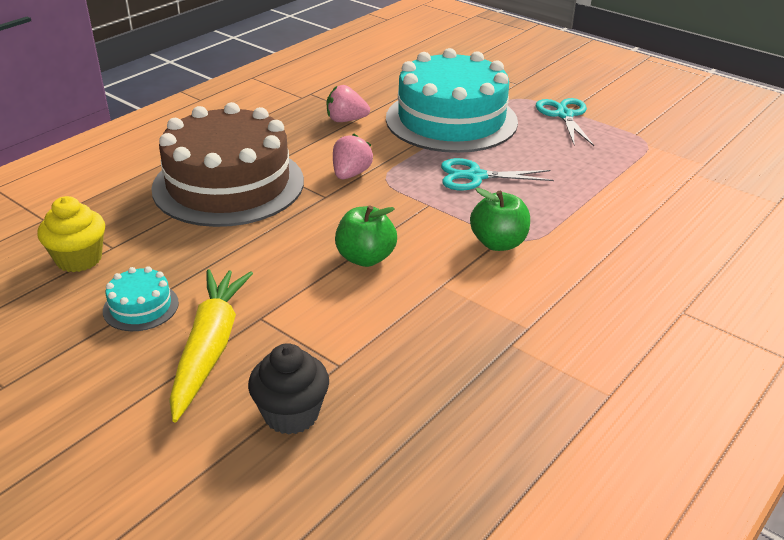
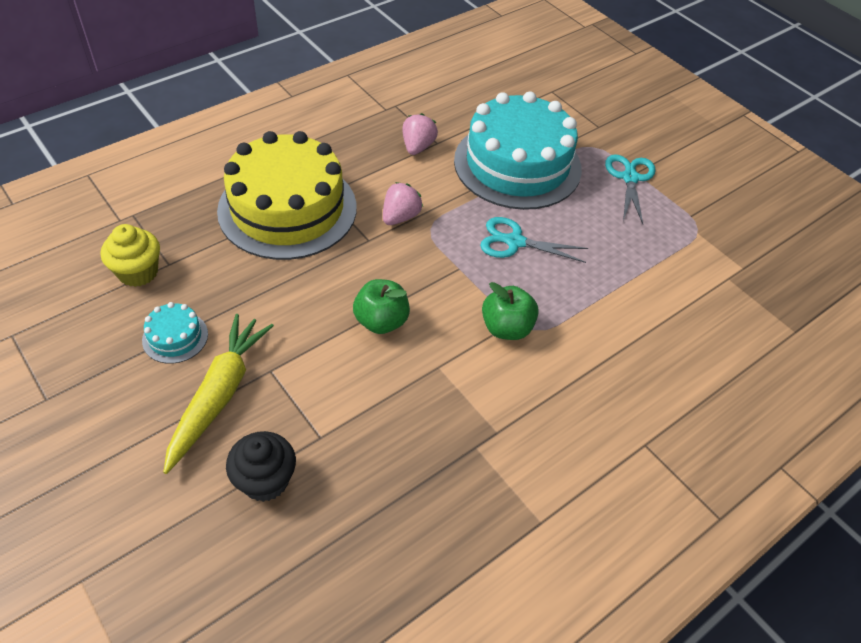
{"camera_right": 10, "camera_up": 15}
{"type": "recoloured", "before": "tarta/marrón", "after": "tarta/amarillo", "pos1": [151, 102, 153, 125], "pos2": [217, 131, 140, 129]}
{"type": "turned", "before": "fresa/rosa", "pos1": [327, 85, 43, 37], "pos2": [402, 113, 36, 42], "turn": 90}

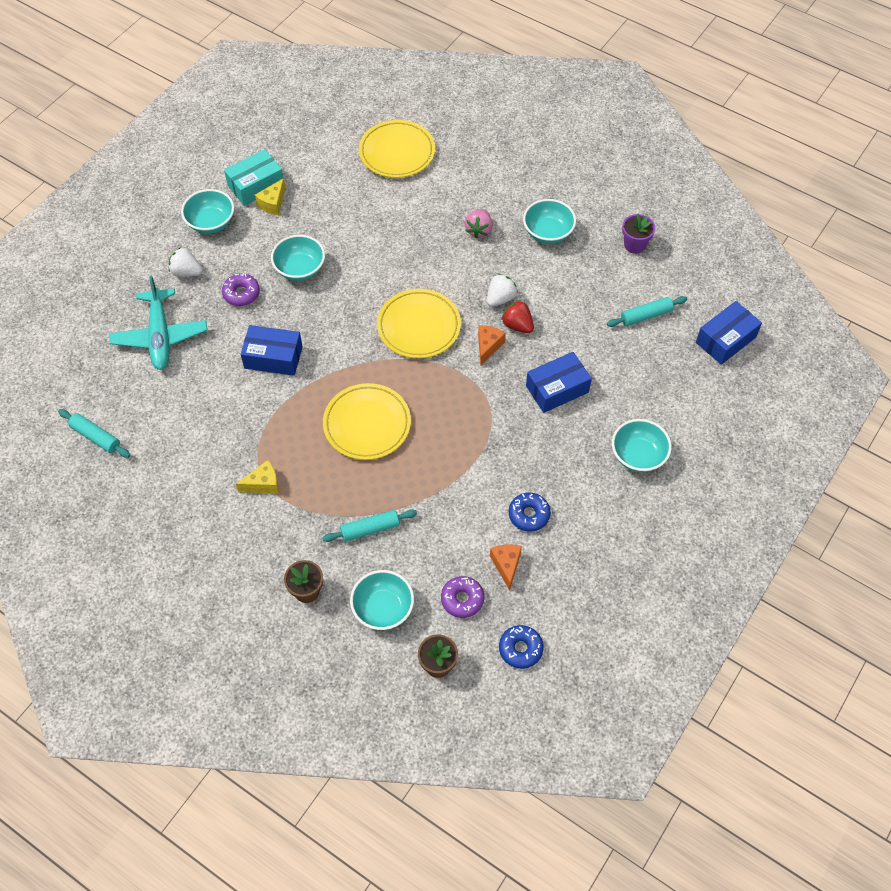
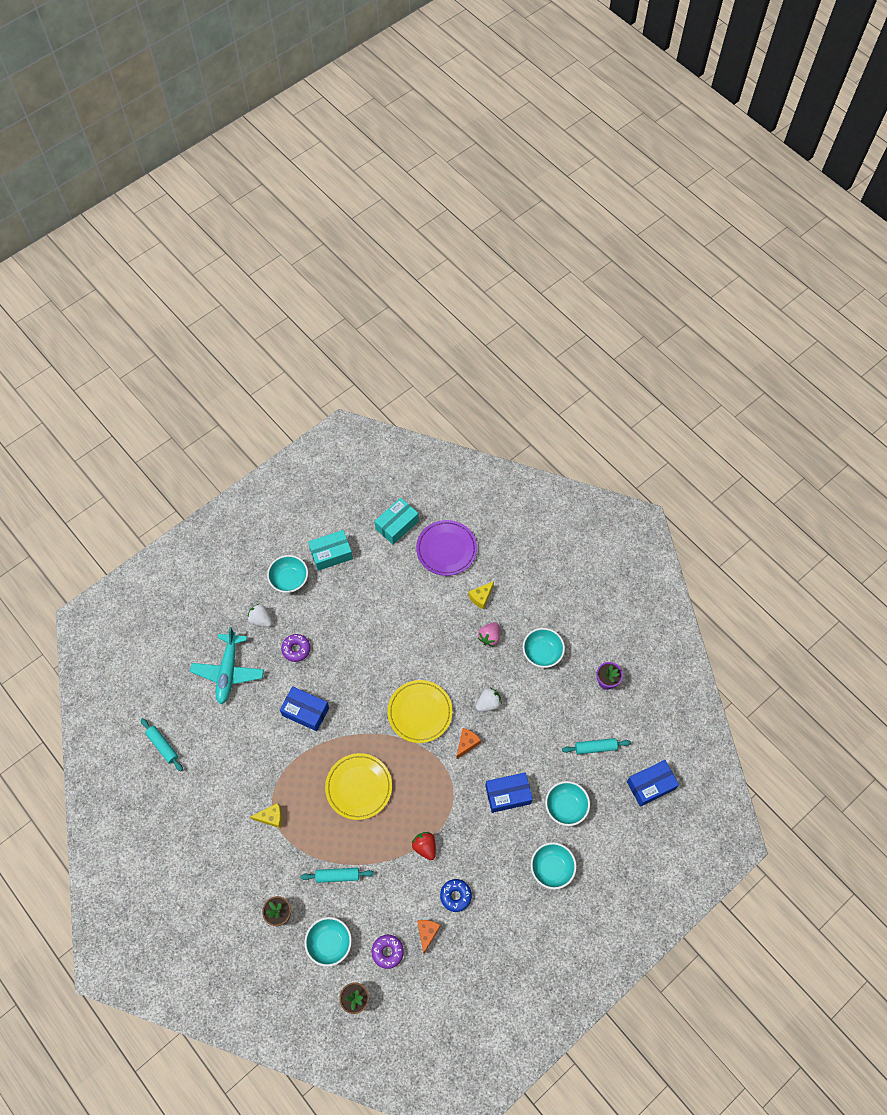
{"camera_right": 15, "camera_up": 5}
{"type": "moved", "before": "queso/amarillo", "pos1": [255, 178, 31, 37], "pos2": [469, 581, 25, 29]}
{"type": "moved", "before": "cuenco/turquesa", "pos1": [271, 235, 54, 46], "pos2": [545, 781, 45, 45]}
{"type": "recoloured", "before": "plato/amarillo", "after": "plato/morado", "pos1": [359, 120, 76, 58], "pos2": [416, 520, 61, 56]}
{"type": "removed", "before": "rosquilla/azul", "pos1": [499, 625, 45, 44]}
{"type": "moved", "before": "fresa/rojo", "pos1": [501, 300, 33, 33], "pos2": [412, 832, 24, 28]}
{"type": "added", "after": "caja/turquesa", "pos2": [375, 498, 44, 47]}

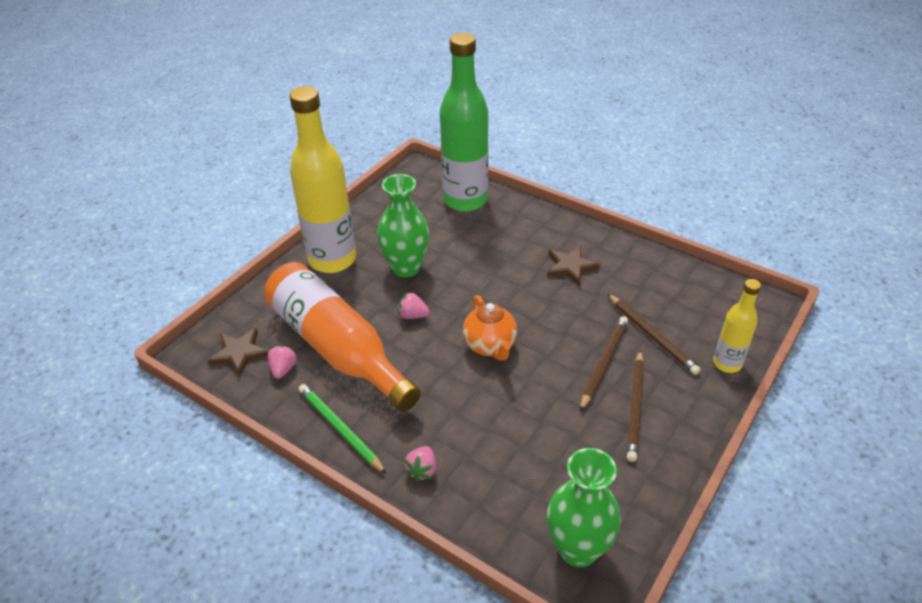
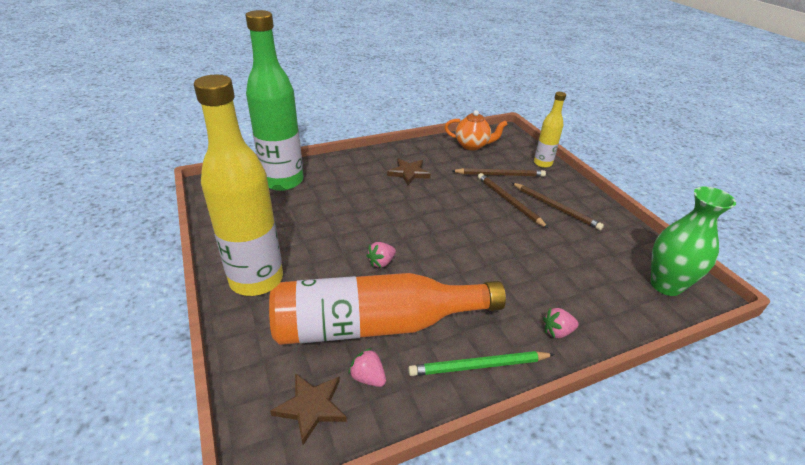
{"camera_right": -60, "camera_up": -5}
{"type": "removed", "before": "florero/verde", "pos1": [377, 174, 52, 103]}
{"type": "turned", "before": "fresa/rosa", "pos1": [404, 446, 32, 36], "pos2": [543, 308, 36, 31], "turn": 120}
{"type": "moved", "before": "tetera/naranja", "pos1": [463, 295, 54, 66], "pos2": [445, 110, 63, 40]}

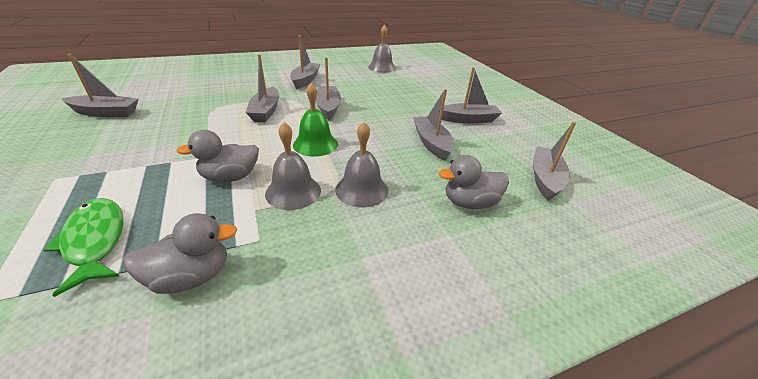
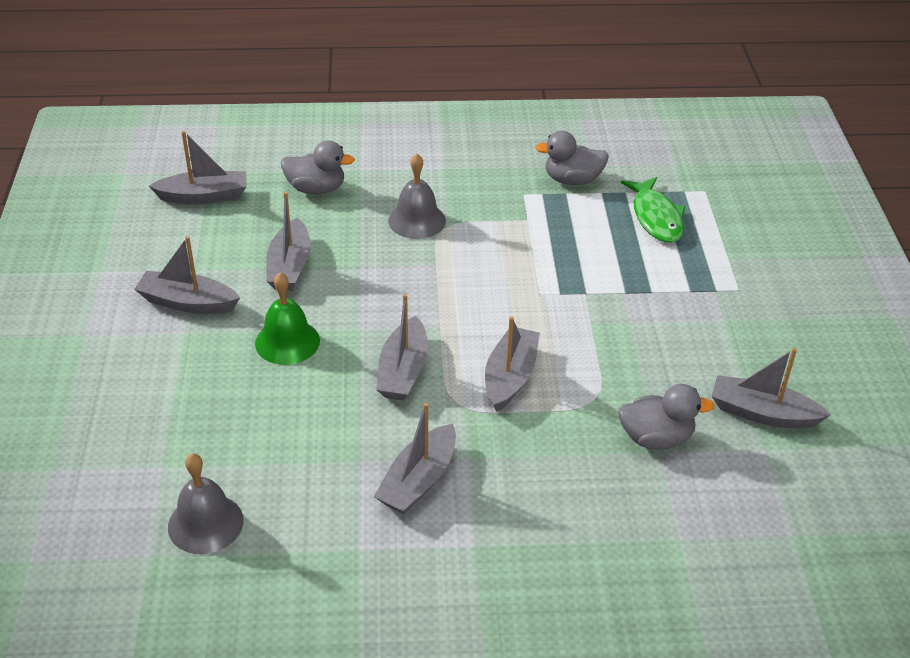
{"camera_right": -160, "camera_up": 5}
{"type": "moved", "before": "pato/gris", "pos1": [176, 130, 83, 52], "pos2": [619, 384, 95, 65]}
{"type": "removed", "before": "campana/gris", "pos1": [265, 122, 56, 88]}
{"type": "moved", "before": "campana/verde", "pos1": [293, 83, 45, 74], "pos2": [255, 272, 65, 93]}
{"type": "turned", "before": "barco/gris", "pos1": [533, 122, 43, 79], "pos2": [149, 131, 98, 73], "turn": -135}

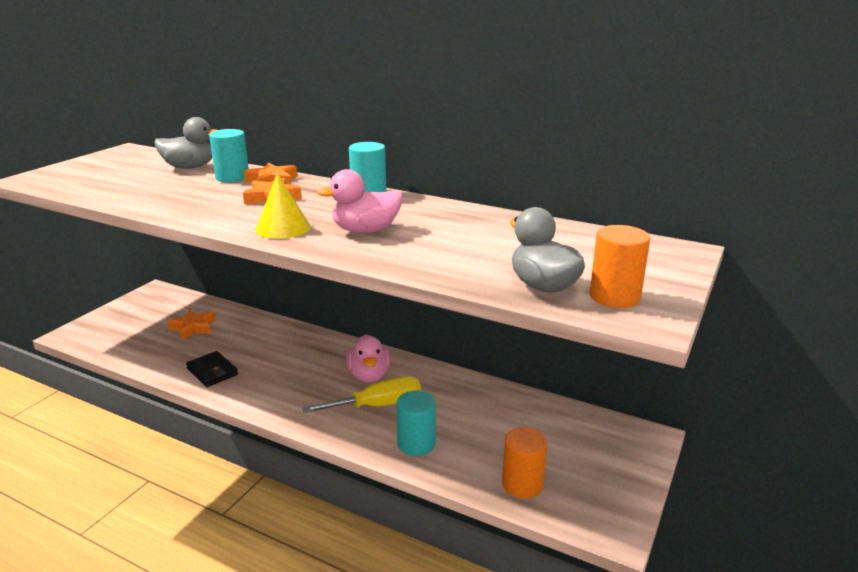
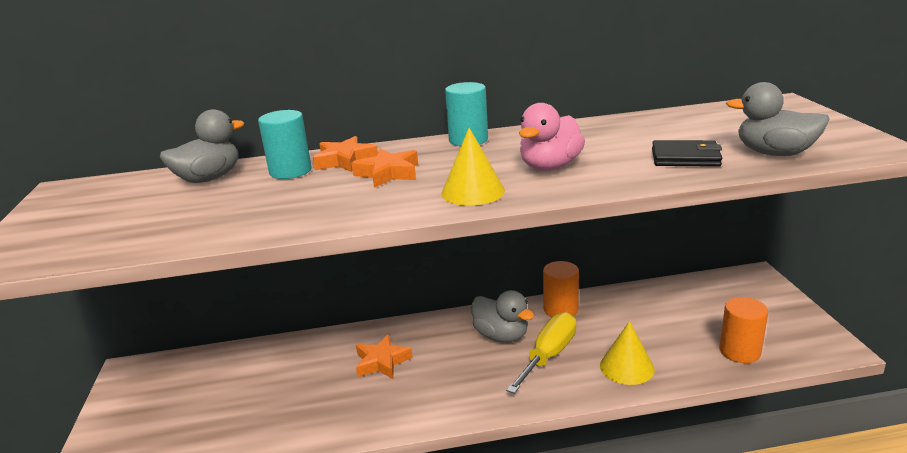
{"camera_right": -35, "camera_up": 0}
{"type": "moved", "before": "estrella/naranja", "pos1": [168, 309, 48, 31], "pos2": [356, 334, 57, 45]}
{"type": "moved", "before": "cartera/negro", "pos1": [186, 351, 52, 36], "pos2": [652, 140, 70, 27]}
{"type": "recoloured", "before": "pato/rosa", "after": "pato/gris", "pos1": [346, 335, 44, 48], "pos2": [472, 290, 62, 52]}
{"type": "replaced", "before": "cilindro/turquesa", "after": "cono/amarillo", "pos1": [396, 391, 40, 65], "pos2": [600, 321, 55, 64]}
{"type": "moved", "before": "cilindro/naranja", "pos1": [590, 225, 60, 83], "pos2": [543, 261, 36, 56]}

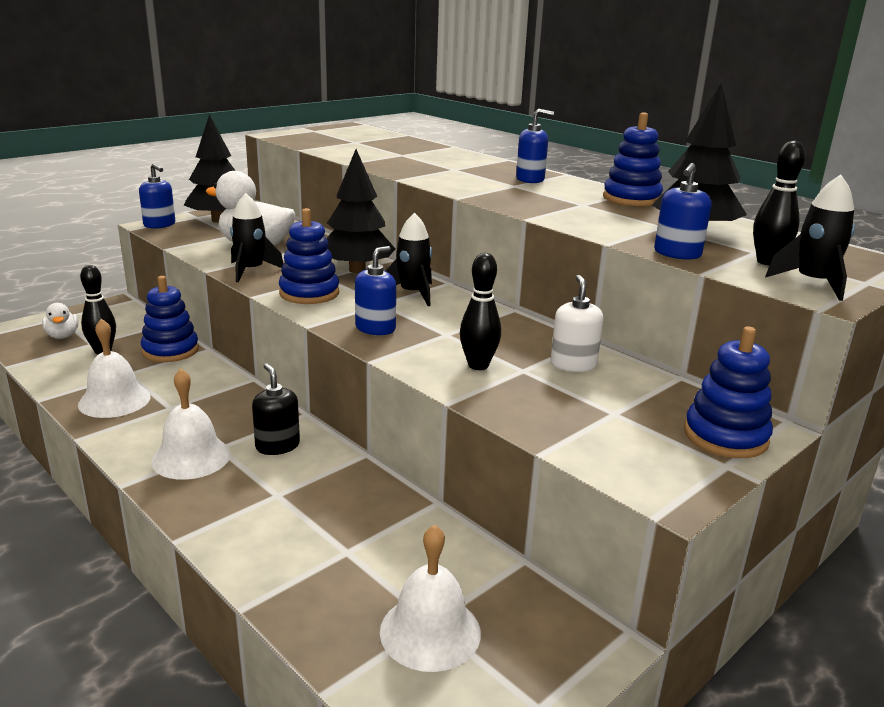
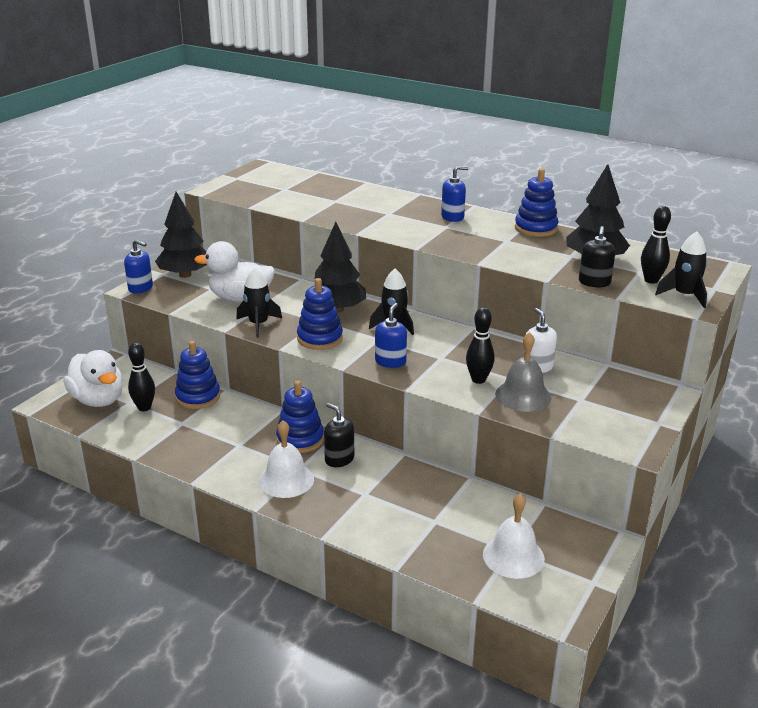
{"camera_right": -15, "camera_up": 5}
{"type": "resized", "before": "pato/blanco", "pos1": [42, 303, 37, 36], "pos2": [63, 350, 60, 57], "scale": 1.92}
{"type": "removed", "before": "campana/blanco", "pos1": [78, 319, 73, 99]}
{"type": "recoloured", "before": "dispensador de jabón/azul", "after": "dispensador de jabón/negro", "pos1": [654, 163, 57, 97], "pos2": [579, 226, 37, 61]}
{"type": "moved", "before": "juguete apilable/azul", "pos1": [684, 326, 89, 132], "pos2": [276, 380, 48, 73]}
{"type": "added", "after": "campana/gris", "pos2": [495, 332, 56, 80]}

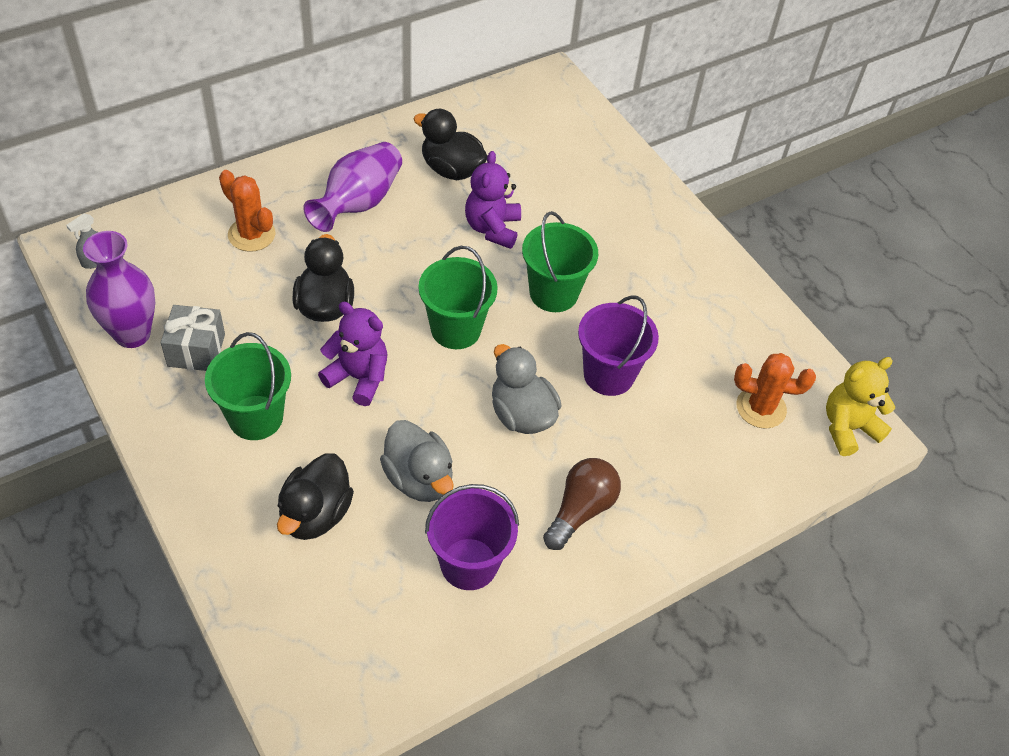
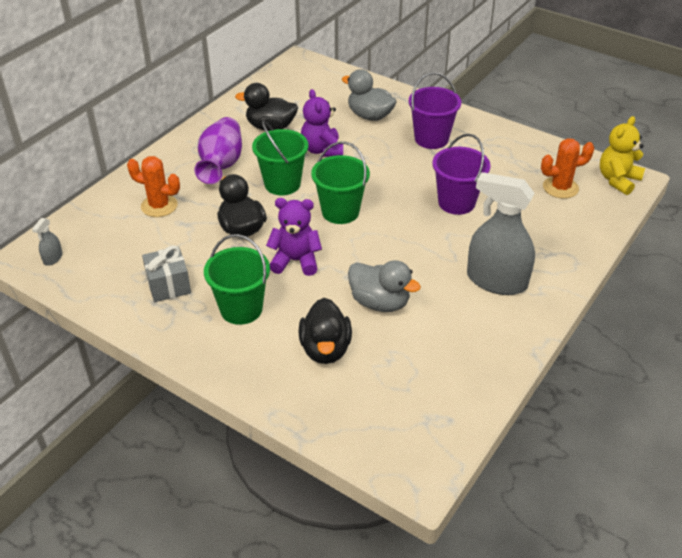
{"camera_right": -20, "camera_up": -10}
{"type": "removed", "before": "florero/morado", "pos1": [83, 231, 72, 117]}
{"type": "moved", "before": "balde/morado", "pos1": [425, 484, 94, 106], "pos2": [409, 72, 52, 77]}
{"type": "moved", "before": "pato/gris", "pos1": [492, 344, 70, 90], "pos2": [342, 69, 55, 52]}
{"type": "moved", "before": "balde/verde", "pos1": [522, 211, 76, 101], "pos2": [252, 121, 56, 74]}
{"type": "replaced", "before": "bombilla/marrón", "after": "pulverizador/gris", "pos1": [543, 458, 78, 92], "pos2": [467, 172, 68, 123]}

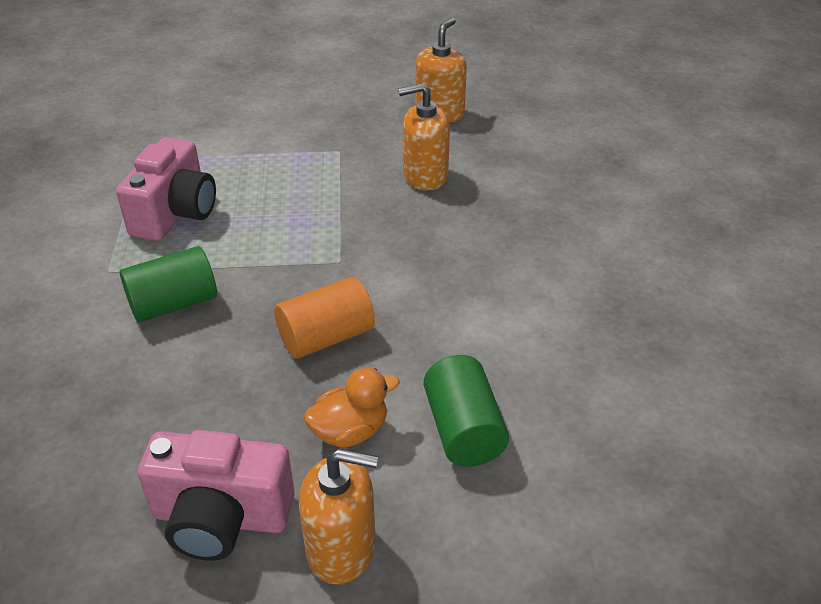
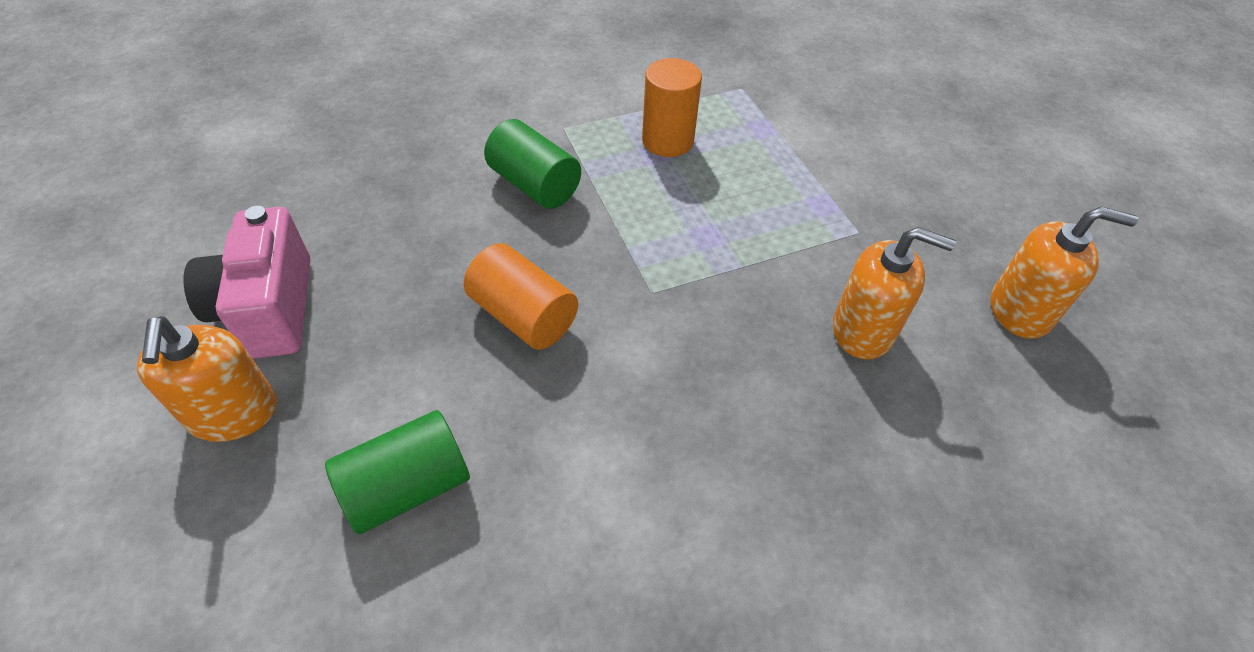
{"camera_right": 70, "camera_up": 10}
{"type": "replaced", "before": "cámara/rosa", "after": "cilindro/naranja", "pos1": [116, 137, 100, 104], "pos2": [642, 58, 60, 99]}
{"type": "removed", "before": "pato/naranja", "pos1": [304, 368, 96, 79]}
{"type": "turned", "before": "dispensador de jabón/naranja", "pos1": [398, 83, 52, 107], "pos2": [833, 227, 123, 133], "turn": 135}

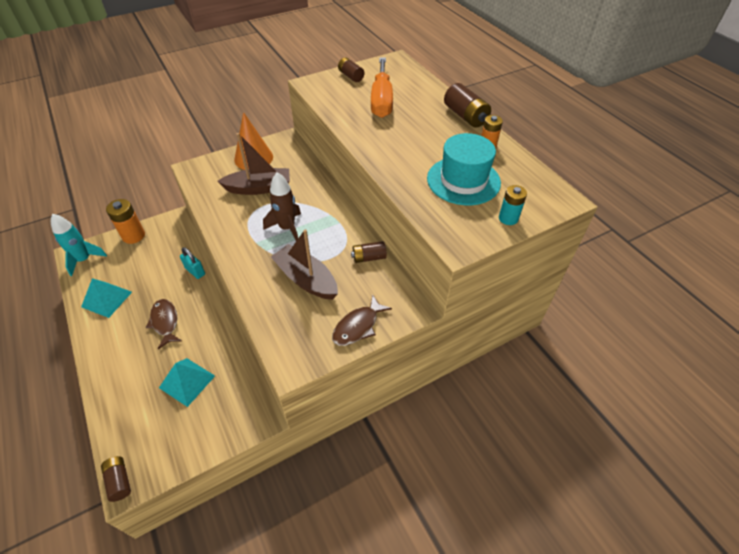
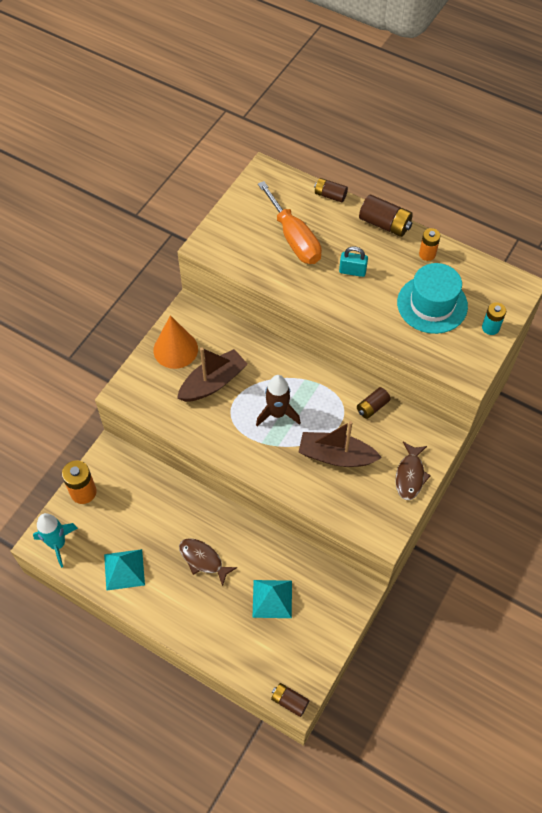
{"camera_right": -30, "camera_up": 10}
{"type": "moved", "before": "candado/turquesa", "pos1": [180, 247, 25, 32], "pos2": [339, 246, 29, 31]}
{"type": "moved", "before": "pila/marrón", "pos1": [338, 58, 26, 24], "pos2": [314, 178, 34, 24]}

